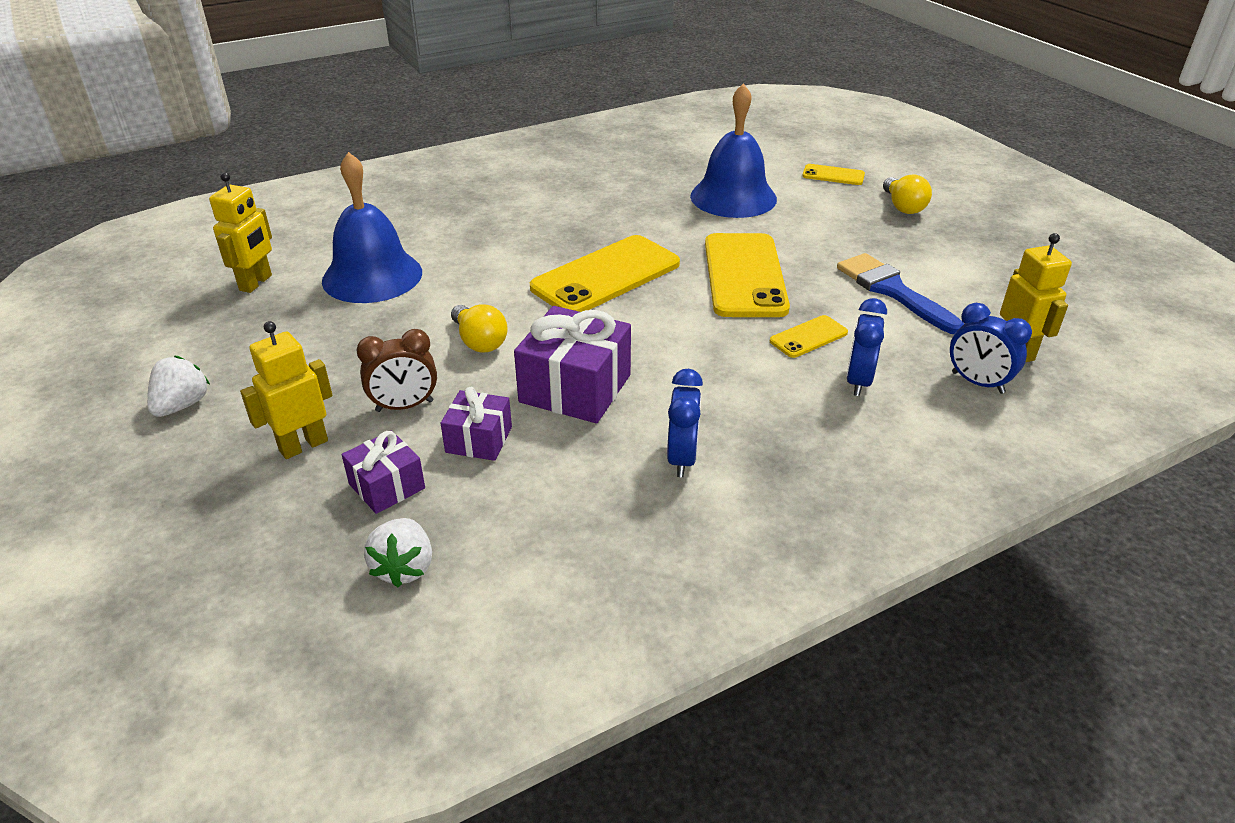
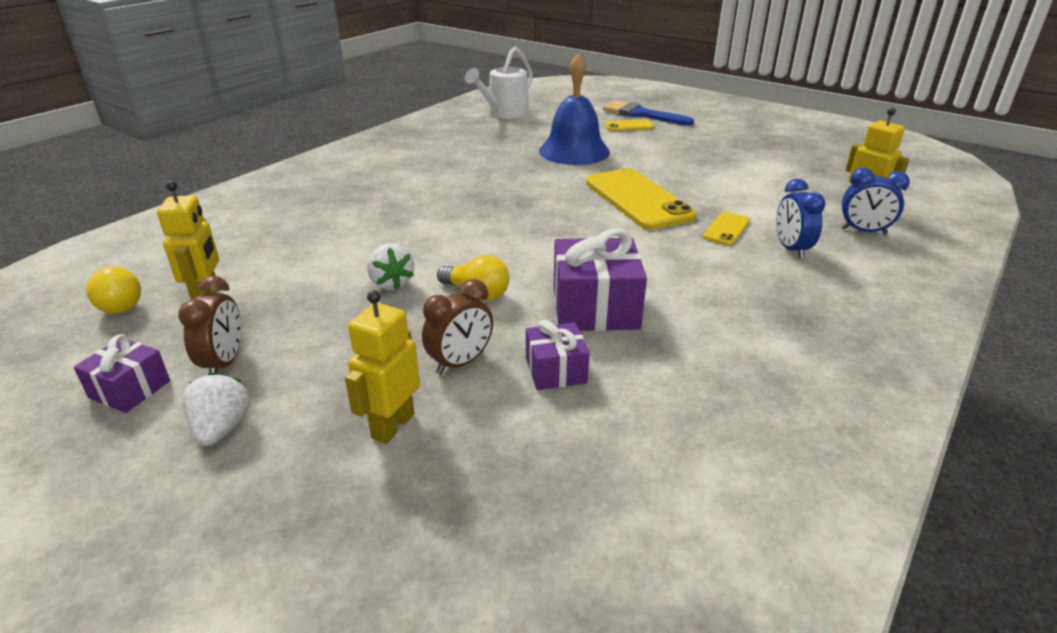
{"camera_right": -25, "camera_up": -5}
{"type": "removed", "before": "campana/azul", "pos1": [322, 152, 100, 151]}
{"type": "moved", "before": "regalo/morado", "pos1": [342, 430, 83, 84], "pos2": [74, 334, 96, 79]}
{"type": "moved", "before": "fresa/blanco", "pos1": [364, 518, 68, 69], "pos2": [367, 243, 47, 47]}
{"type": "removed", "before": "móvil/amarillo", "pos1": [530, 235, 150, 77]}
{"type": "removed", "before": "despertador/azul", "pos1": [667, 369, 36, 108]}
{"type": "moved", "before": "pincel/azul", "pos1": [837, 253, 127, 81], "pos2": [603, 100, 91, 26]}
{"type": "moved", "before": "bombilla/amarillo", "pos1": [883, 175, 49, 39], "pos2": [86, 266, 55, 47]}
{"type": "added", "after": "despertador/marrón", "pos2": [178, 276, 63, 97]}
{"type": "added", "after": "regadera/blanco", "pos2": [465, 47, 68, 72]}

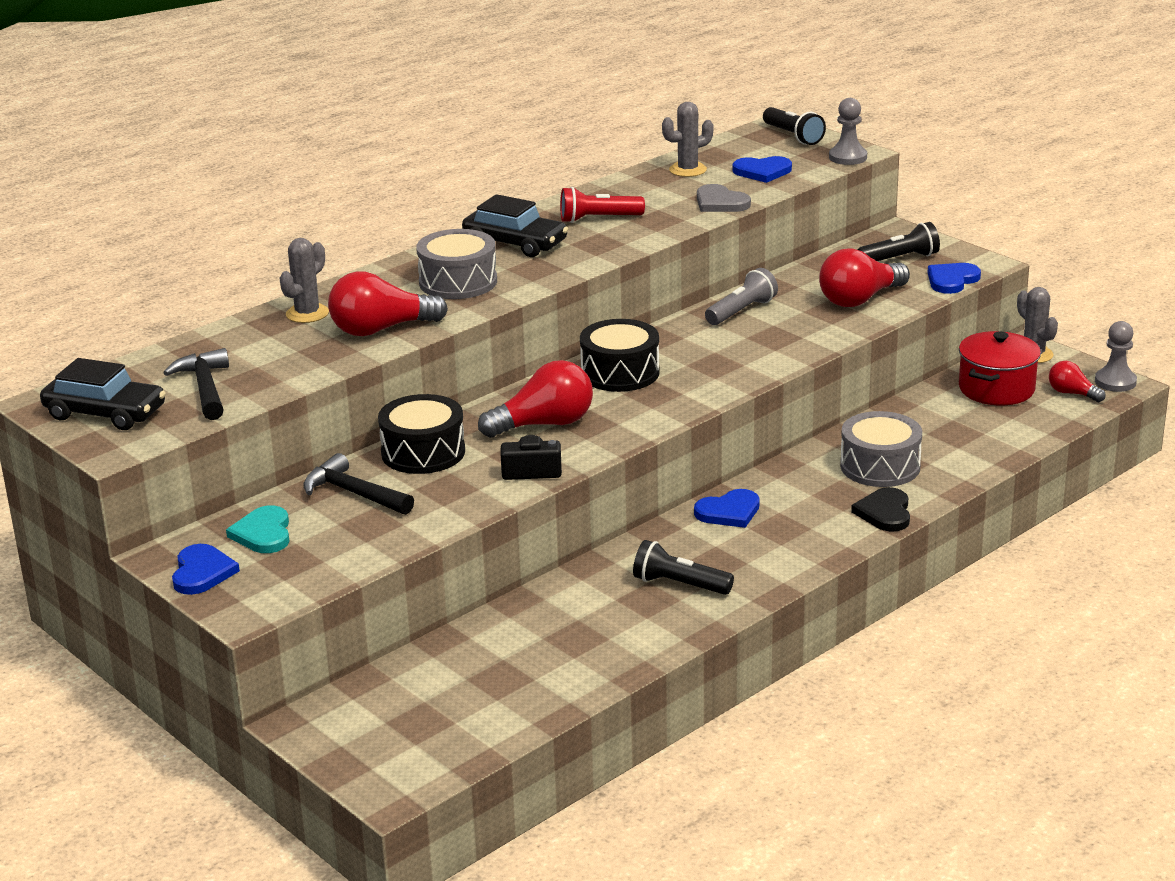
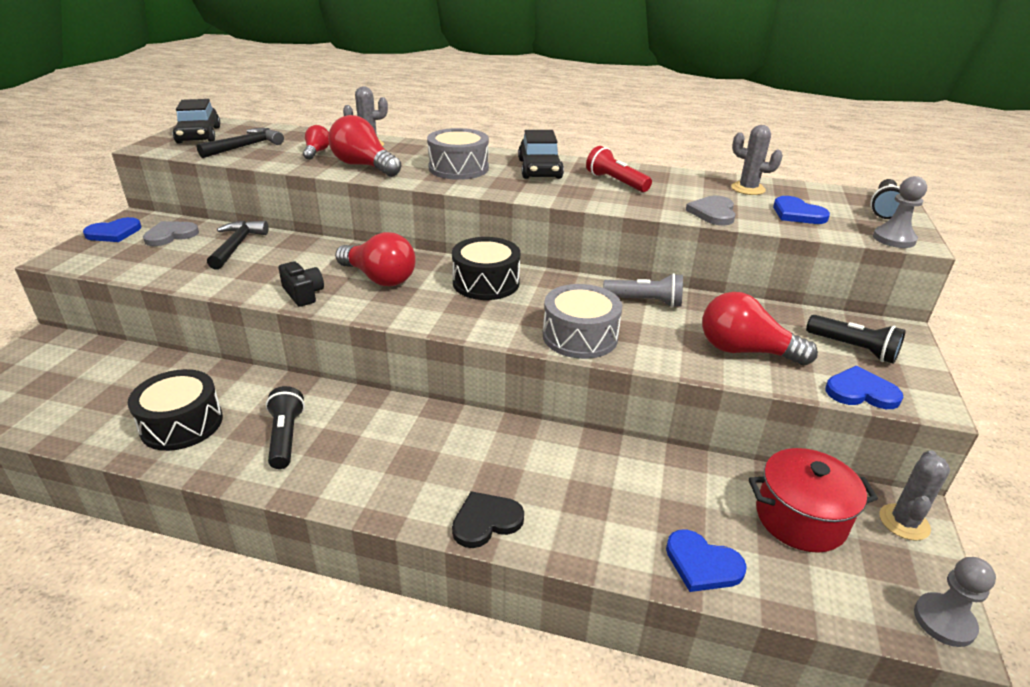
{"camera_right": 55, "camera_up": 5}
{"type": "recoloured", "before": "corazón/turquesa", "after": "corazón/gris", "pos1": [226, 505, 63, 48], "pos2": [143, 221, 56, 25]}
{"type": "moved", "before": "tambor/negro", "pos1": [378, 394, 87, 80], "pos2": [128, 369, 95, 82]}
{"type": "moved", "before": "corazón/azul", "pos1": [694, 489, 66, 39], "pos2": [666, 529, 81, 63]}
{"type": "moved", "before": "tambor/gris", "pos1": [840, 411, 82, 76], "pos2": [543, 284, 79, 75]}
{"type": "moved", "before": "bombilla/rojo", "pos1": [1049, 361, 57, 41], "pos2": [303, 125, 26, 35]}

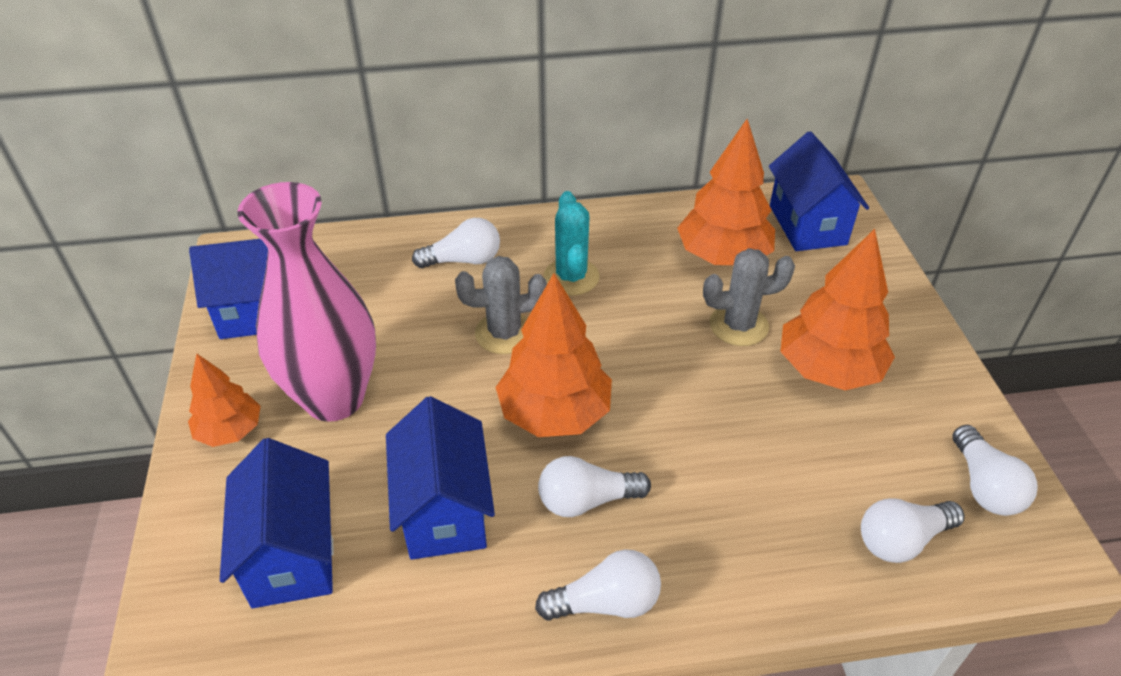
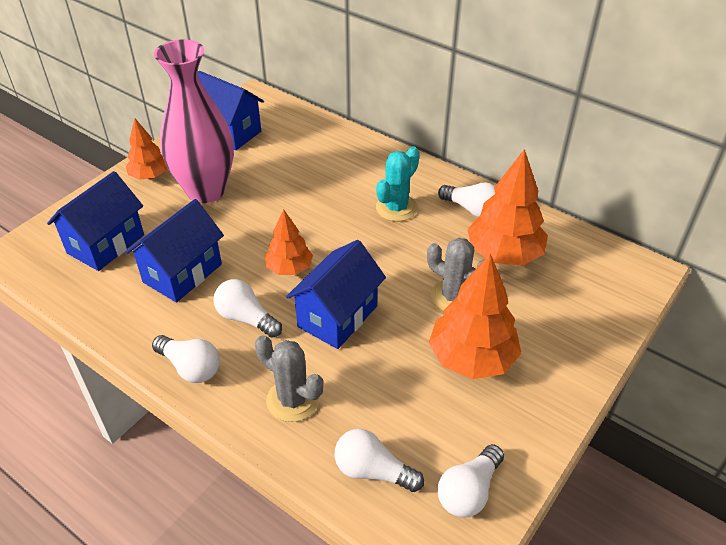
{"camera_right": 45, "camera_up": 0}
{"type": "moved", "before": "bombilla/blanco", "pos1": [412, 218, 88, 50], "pos2": [438, 183, 57, 34]}
{"type": "moved", "before": "cactus/gris", "pos1": [455, 256, 92, 98], "pos2": [255, 335, 68, 87]}
{"type": "resized", "before": "árbol/naranja", "pos1": [496, 273, 116, 164], "pos2": [265, 209, 48, 66], "scale": 0.6}
{"type": "moved", "before": "casa/azul", "pos1": [769, 131, 100, 120], "pos2": [286, 240, 100, 109]}

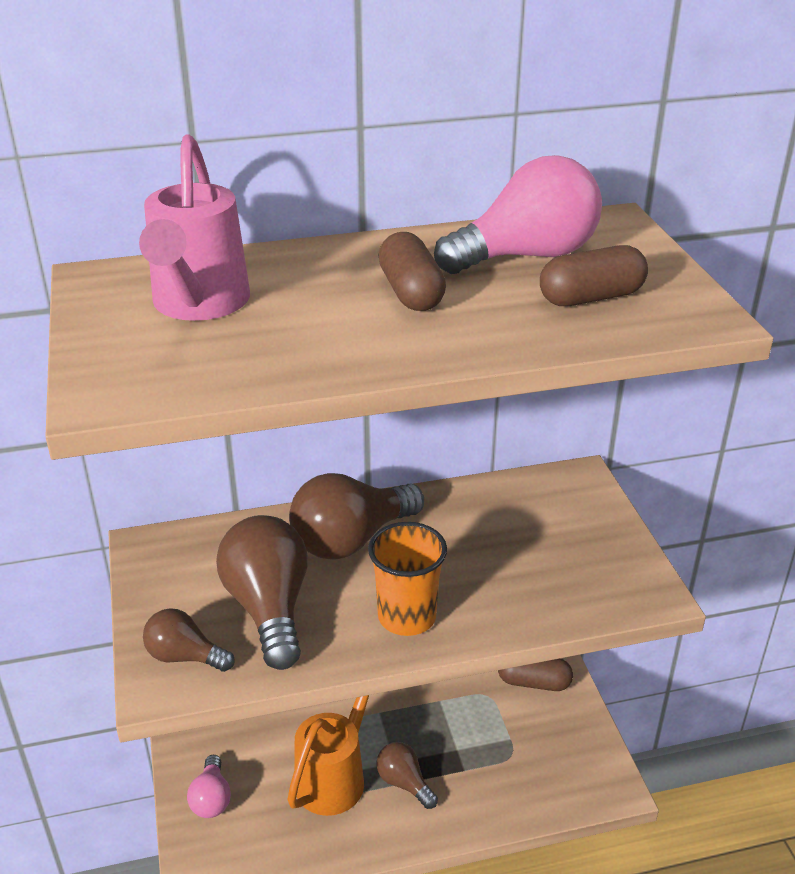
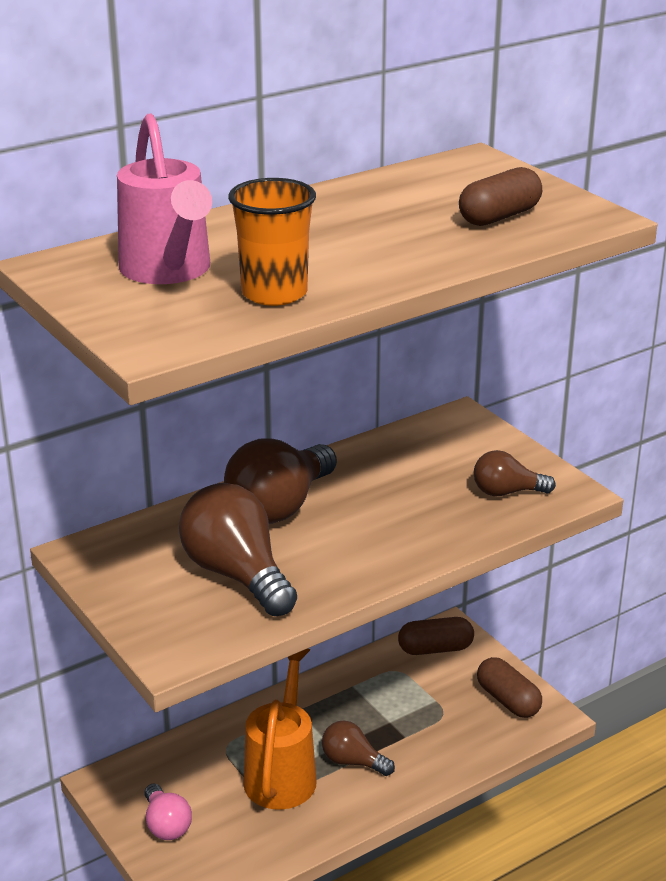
{"camera_right": -20, "camera_up": -5}
{"type": "moved", "before": "bombilla/marrón", "pos1": [143, 608, 92, 64], "pos2": [474, 450, 82, 46]}
{"type": "moved", "before": "vaso/naranja", "pos1": [368, 522, 79, 114], "pos2": [228, 178, 88, 128]}
{"type": "moved", "before": "cápsula/marrón", "pos1": [379, 232, 67, 79], "pos2": [477, 657, 65, 61]}
{"type": "removed", "before": "bombilla/rosa", "pos1": [434, 155, 168, 119]}

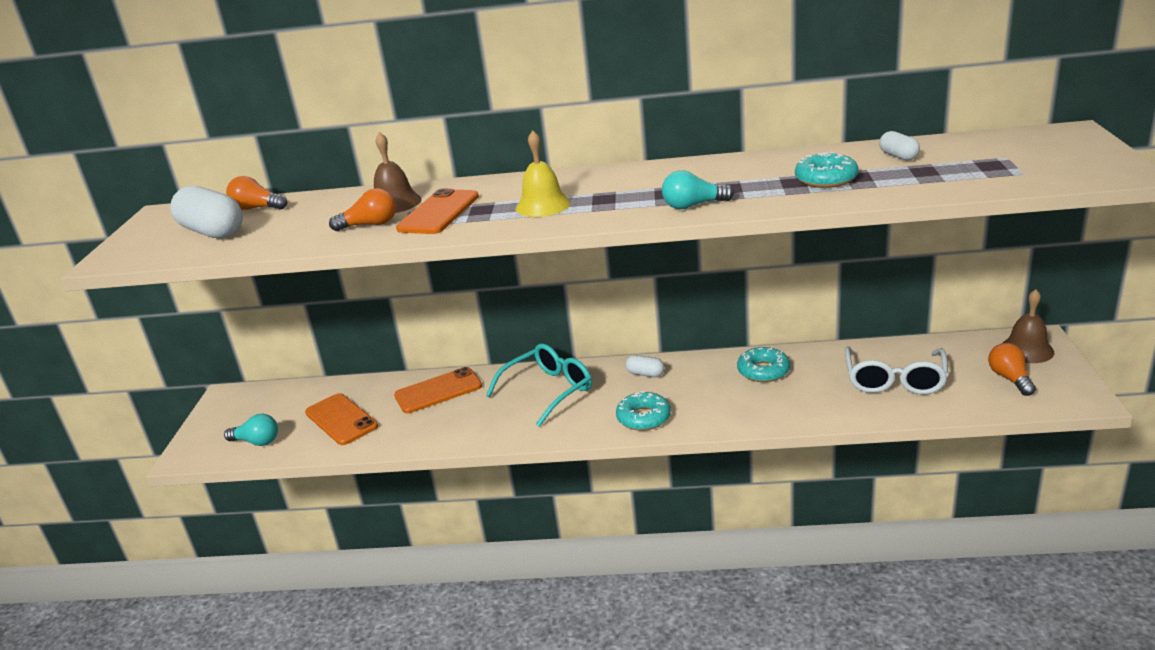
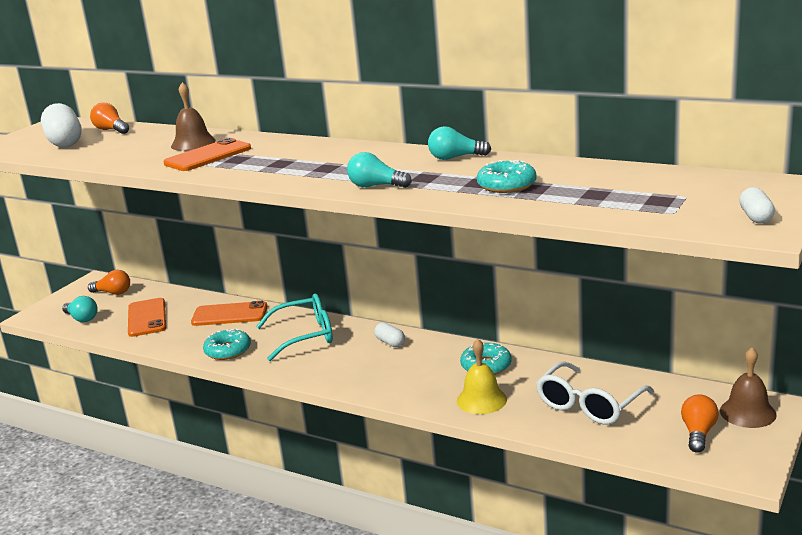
{"camera_right": 25, "camera_up": -5}
{"type": "moved", "before": "bombilla/naranja", "pos1": [329, 188, 67, 43], "pos2": [88, 270, 42, 25]}
{"type": "moved", "before": "campana/amarillo", "pos1": [516, 130, 55, 87], "pos2": [457, 339, 50, 75]}
{"type": "moved", "before": "rosquilla/turquesa", "pos1": [616, 391, 55, 40], "pos2": [203, 329, 48, 31]}
{"type": "moved", "before": "cápsula/blanco", "pos1": [879, 131, 41, 29], "pos2": [739, 187, 36, 37]}
{"type": "added", "after": "bombilla/turquesa", "pos2": [428, 126, 63, 34]}

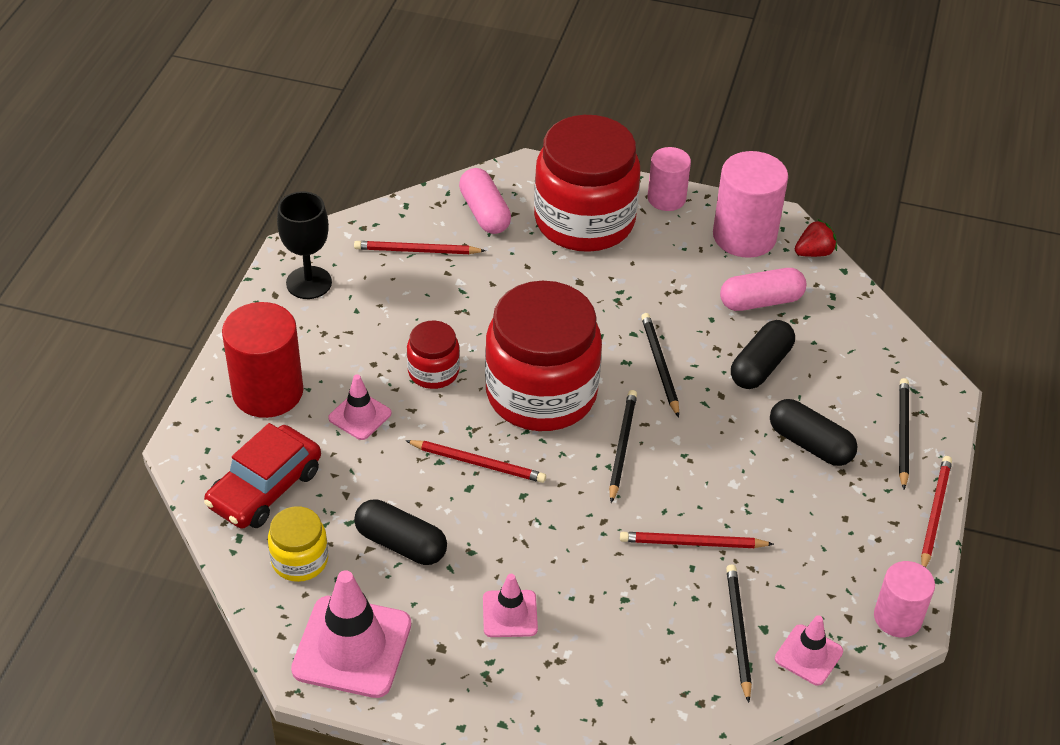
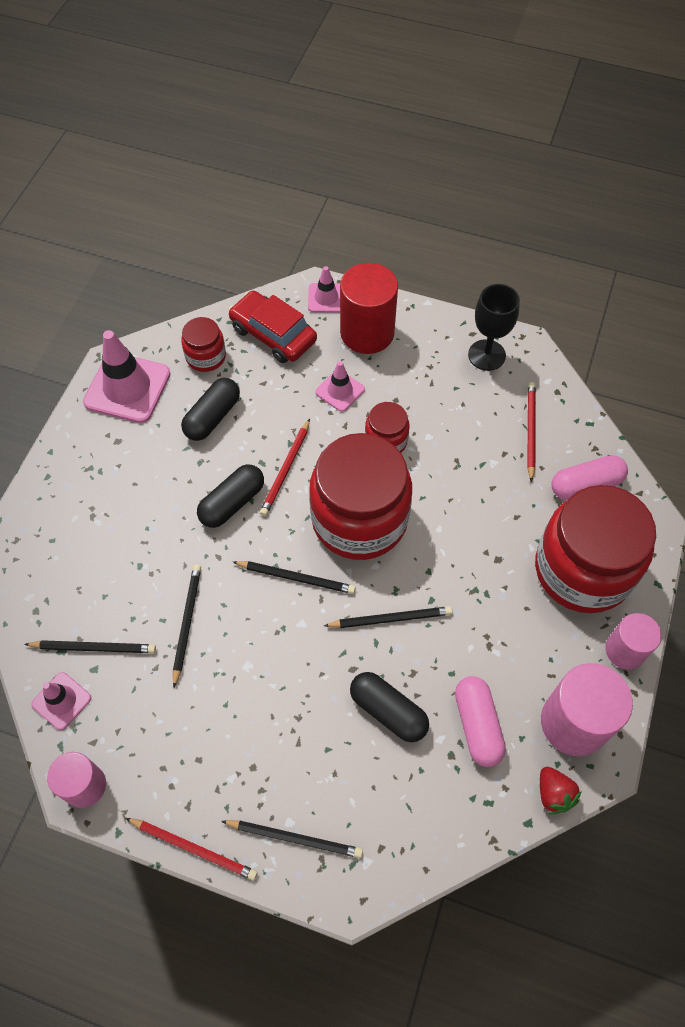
{"camera_right": 95, "camera_up": 15}
{"type": "recoloured", "before": "tarro/amarillo", "after": "tarro/rojo", "pos1": [268, 506, 60, 76], "pos2": [181, 317, 45, 55]}
{"type": "moved", "before": "cono de tráfico/rosa", "pos1": [483, 574, 55, 63], "pos2": [308, 266, 32, 47]}
{"type": "recoloured", "before": "lápiz/rojo", "after": "lápiz/negro", "pos1": [620, 532, 154, 16], "pos2": [173, 564, 28, 124]}
{"type": "moved", "before": "cápsula/negro", "pos1": [770, 399, 88, 67], "pos2": [197, 464, 67, 64]}

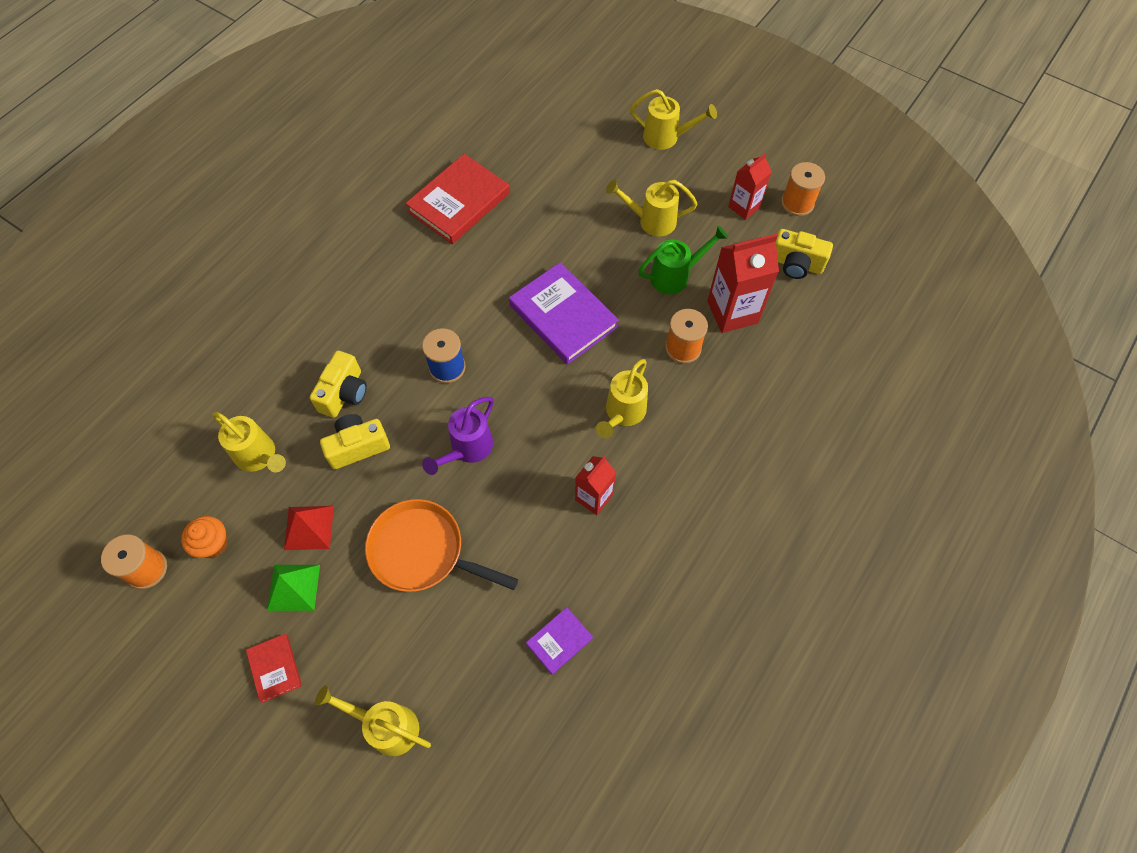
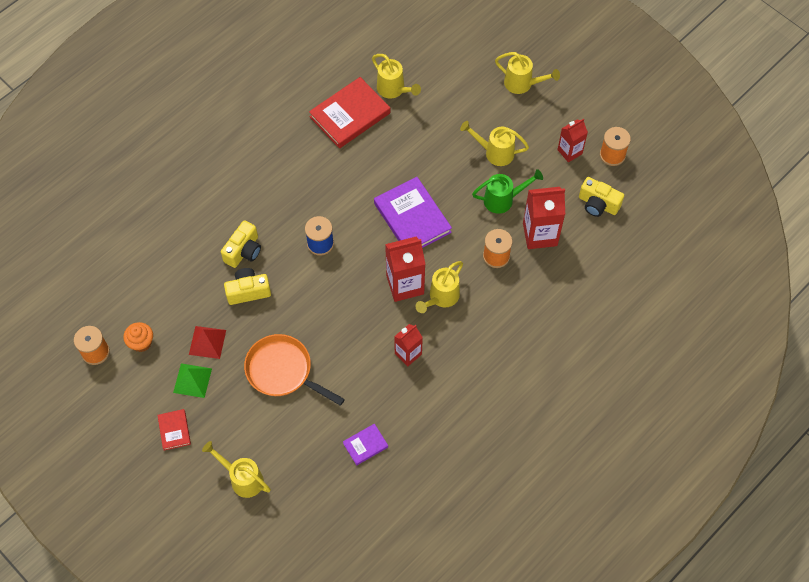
{"camera_right": 10, "camera_up": 0}
{"type": "moved", "before": "regadera/amarillo", "pos1": [212, 412, 74, 60], "pos2": [372, 54, 49, 45]}
{"type": "removed", "before": "regadera/morado", "pos1": [422, 397, 72, 78]}
{"type": "added", "after": "cartón de leche/rojo", "pos2": [385, 237, 40, 65]}

